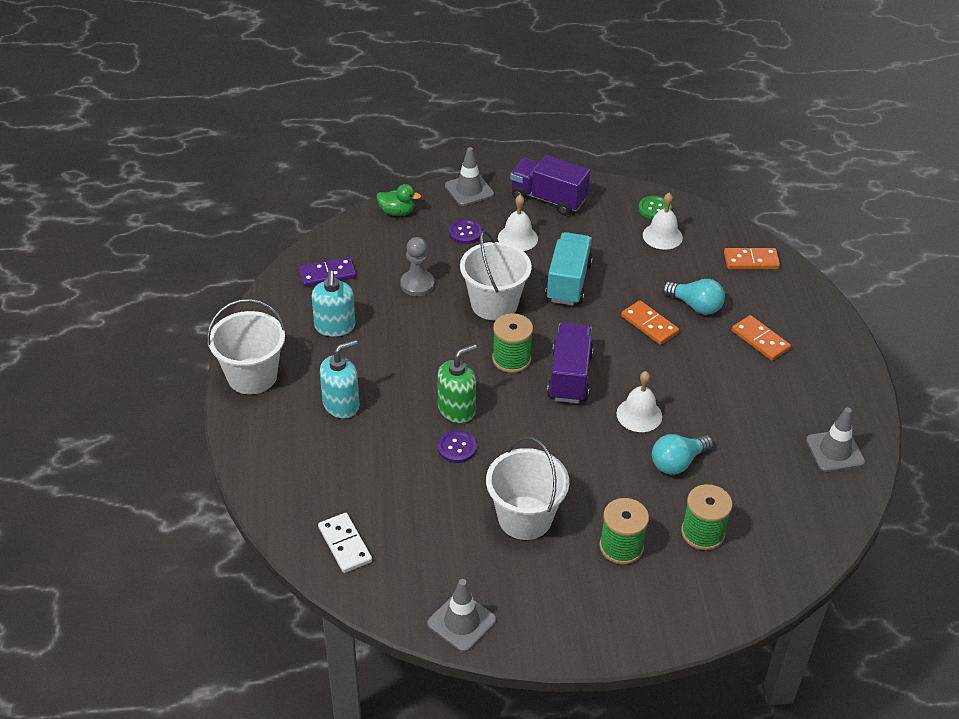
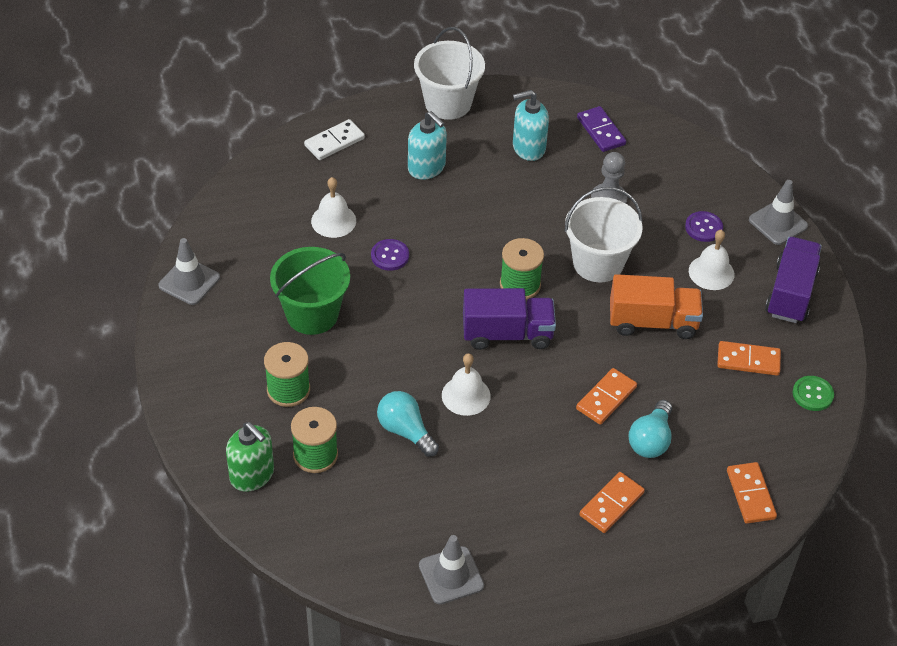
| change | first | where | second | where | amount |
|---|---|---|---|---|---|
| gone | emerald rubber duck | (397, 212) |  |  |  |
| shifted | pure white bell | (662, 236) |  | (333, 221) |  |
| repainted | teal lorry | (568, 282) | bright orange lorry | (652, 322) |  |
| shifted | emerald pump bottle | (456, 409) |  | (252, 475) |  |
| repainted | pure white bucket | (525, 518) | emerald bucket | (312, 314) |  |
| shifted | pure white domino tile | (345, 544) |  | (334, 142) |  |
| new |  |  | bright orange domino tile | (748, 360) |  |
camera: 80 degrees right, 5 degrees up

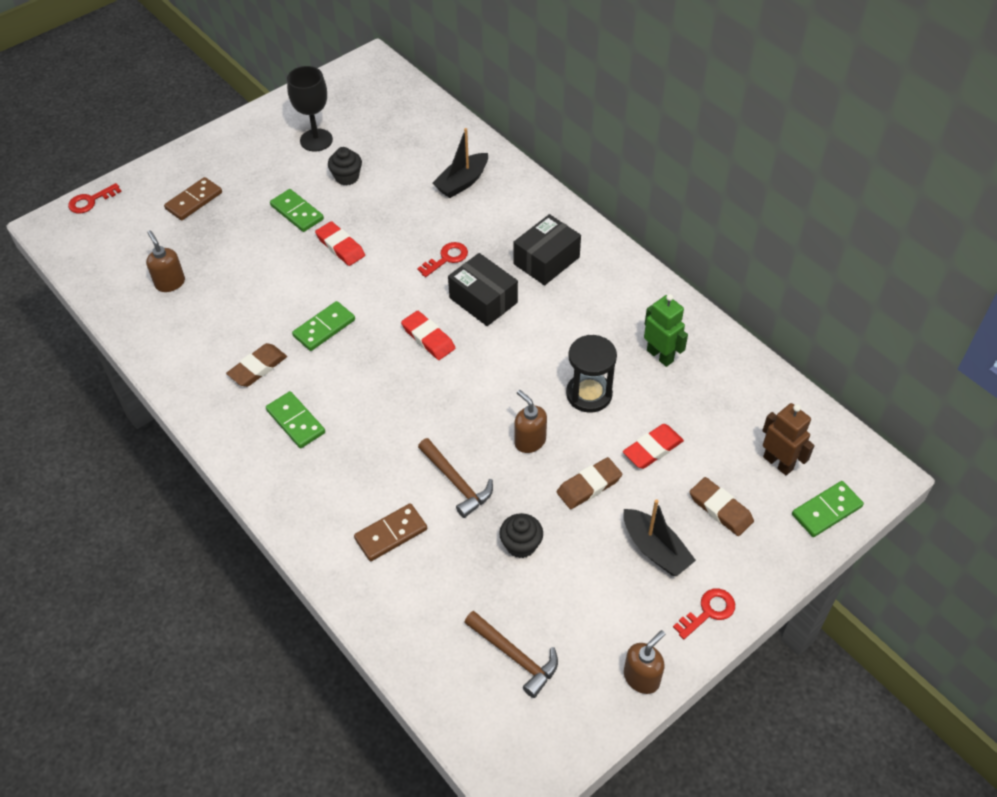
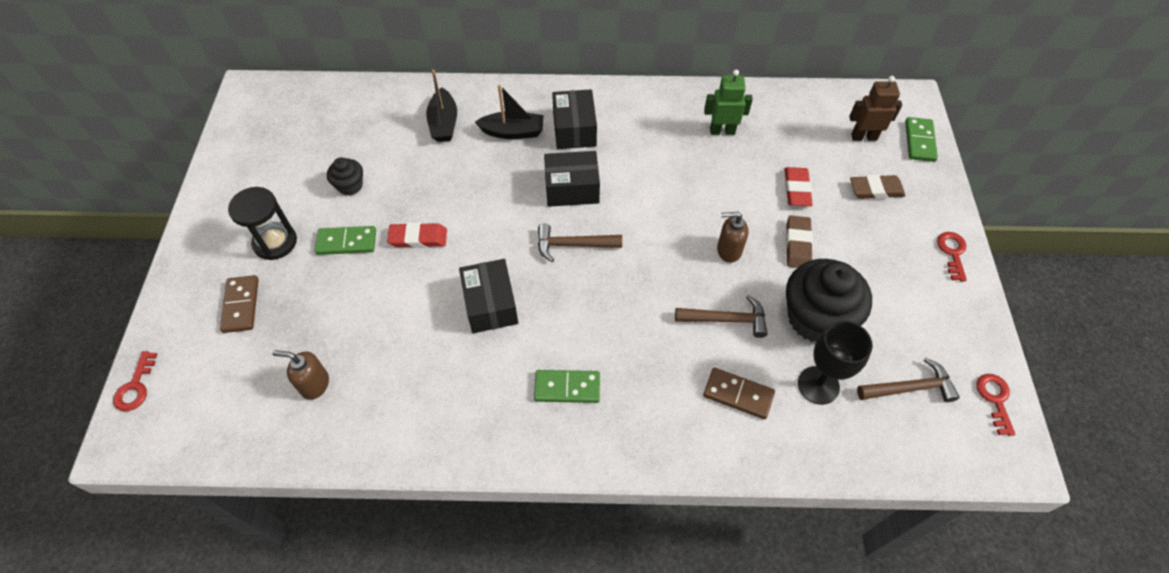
| change | first | where | second | where | amount |
|---|---|---|---|---|---|
| shifted | ebony goblet | (316, 140) |  | (818, 385) |  |
| shifted | crimson door key | (446, 258) |  | (995, 399) |  |
| swapped | emerald domino tile | (324, 328) | ebony box | (490, 304) |  |
| swapped | crimson gum eraser | (428, 338) | russet hammer | (573, 245) |  |
| shifted | ebony sandglass | (589, 394) |  | (275, 242) |  |
| gone | russet gum eraser | (258, 368) |  |  |  |
| shifted | ebony toy boat | (655, 549) |  | (513, 132) |  |
| rotated | russet domino tile | (391, 534) |  | (738, 394) | 75 degrees counterclockwise |
| scaled | ebony fairy cake | (521, 545) |  | (816, 318) | x2.06 |
| gone | russet pump bottle | (642, 677) |  |  |  |
camera: 50 degrees left, 5 degrees up

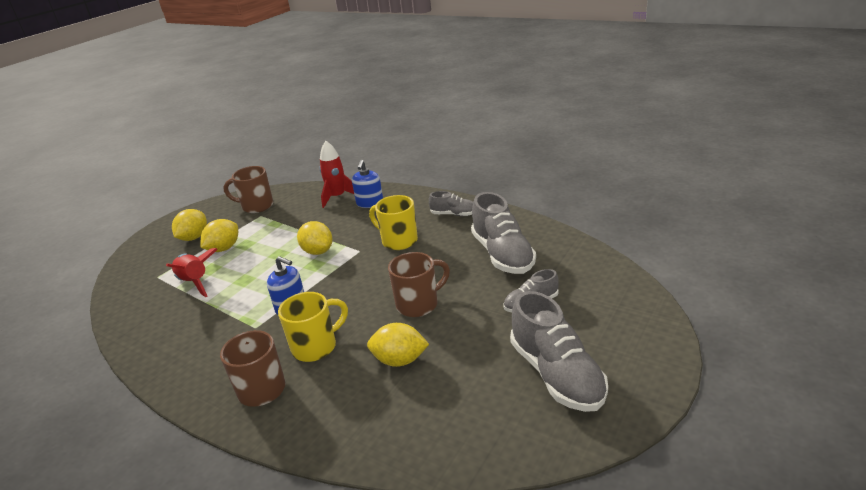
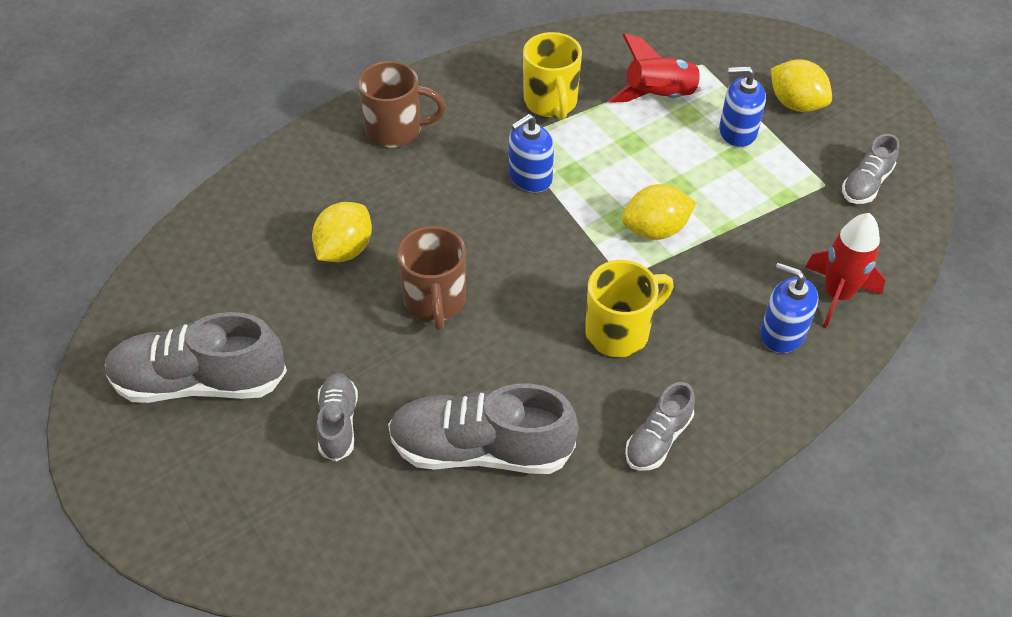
| change | first | where | second | where | amount |
|---|---|---|---|---|---|
| swapped | russet mug | (256, 206) | ash-grey shoe | (866, 184) |  |
| swapped | bright yellow citrus fruit | (224, 248) | cobalt pump bottle | (737, 132) |  |
| shifted | bright yellow mug | (316, 346) |  | (551, 103) |  |
camera: 110 degrees right, 20 degrees up

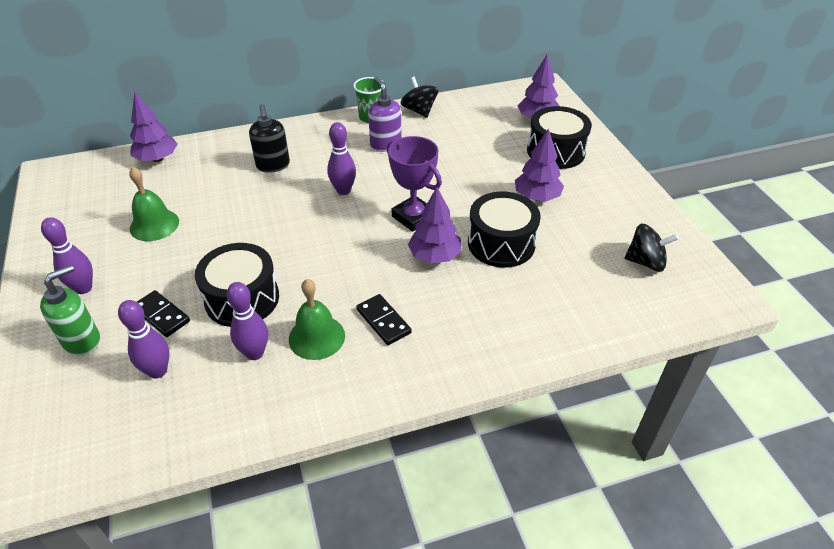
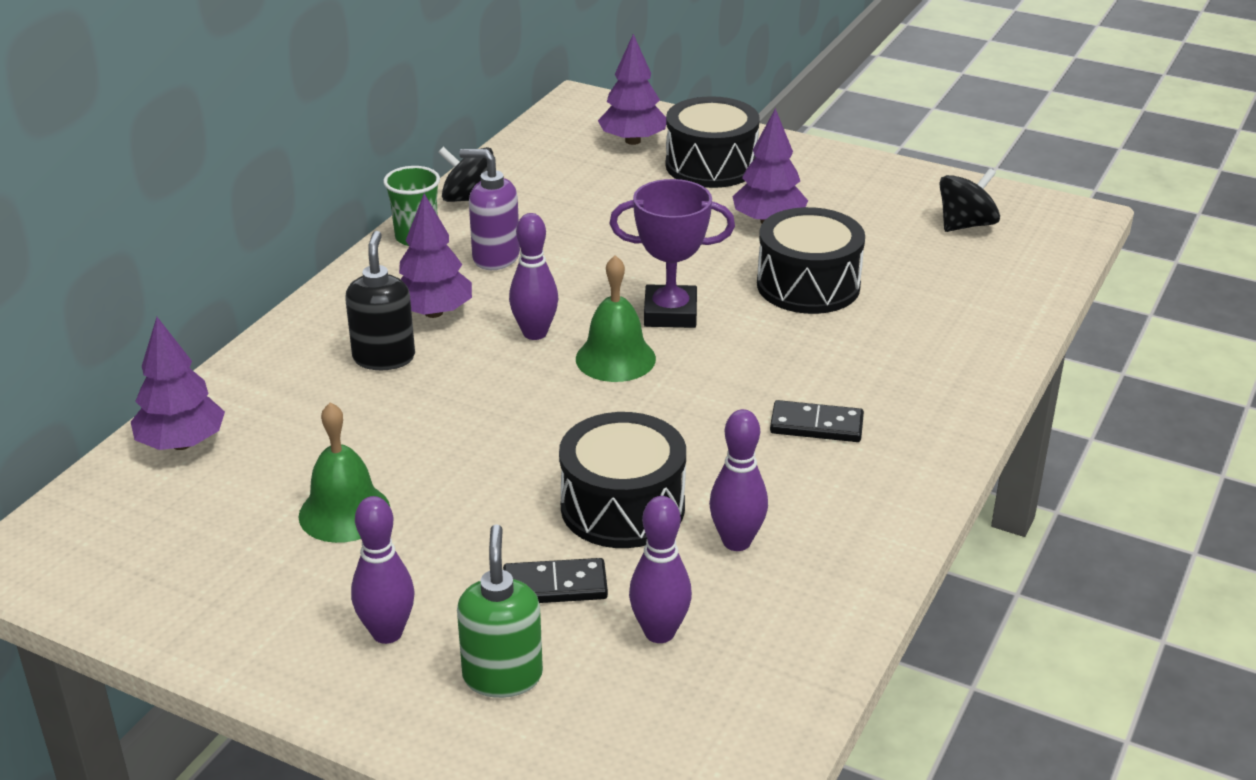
| change | first | where | second | where | amount |
|---|---|---|---|---|---|
| rotated | ebony pump bottle | (273, 165) |  | (384, 357) | 120 degrees counterclockwise |
| shifted | violet tree | (434, 256) |  | (433, 313) |  |
| shifted | emerald bell | (316, 337) |  | (615, 358) |  |
camera: 45 degrees left, 10 degrees down

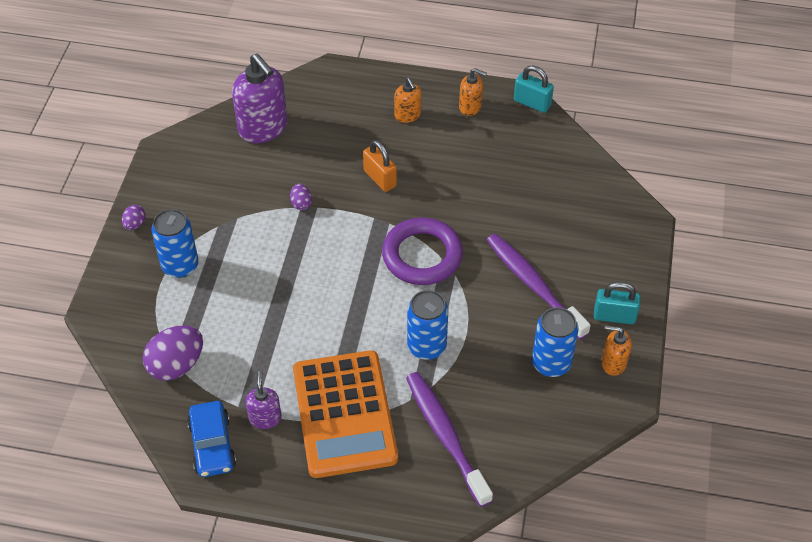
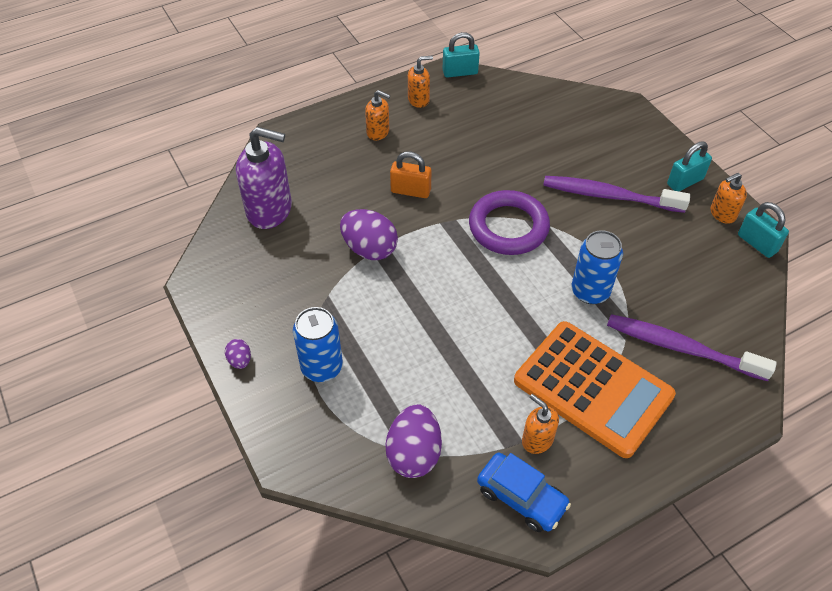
| change | first | where | second | where | amount |
|---|---|---|---|---|---|
| scaled | violet toy egg | (301, 203) |  | (369, 249) | x2.03 |
| gone | cobalt soda can | (551, 363) |  |  |  |
| repainted | violet pump bottle | (265, 418) | bright orange pump bottle | (537, 440) |  |
| new |  |  | teal small lock | (757, 243) |  |
camera: 40 degrees left, 0 degrees up

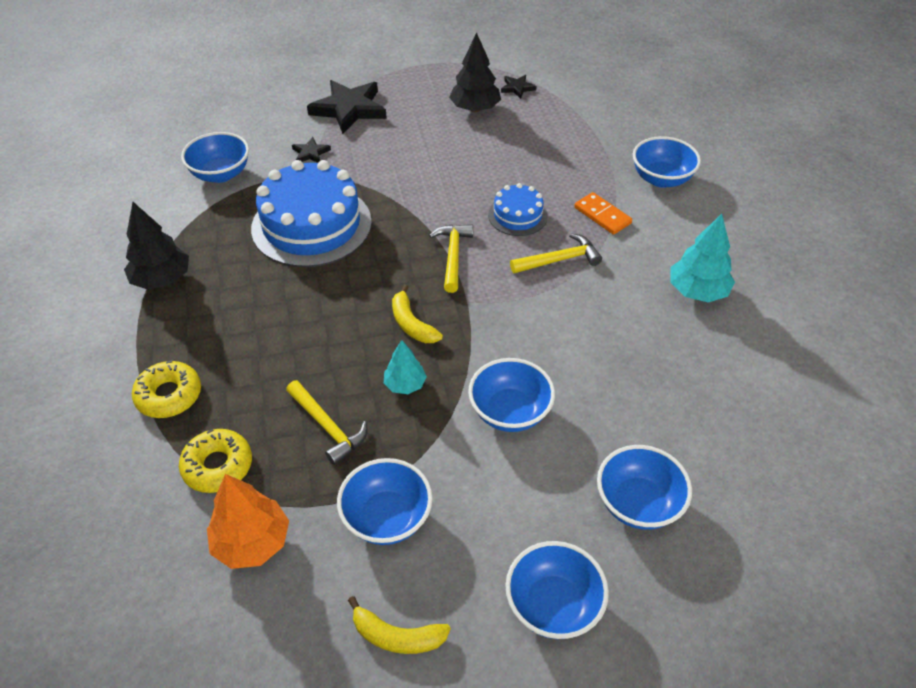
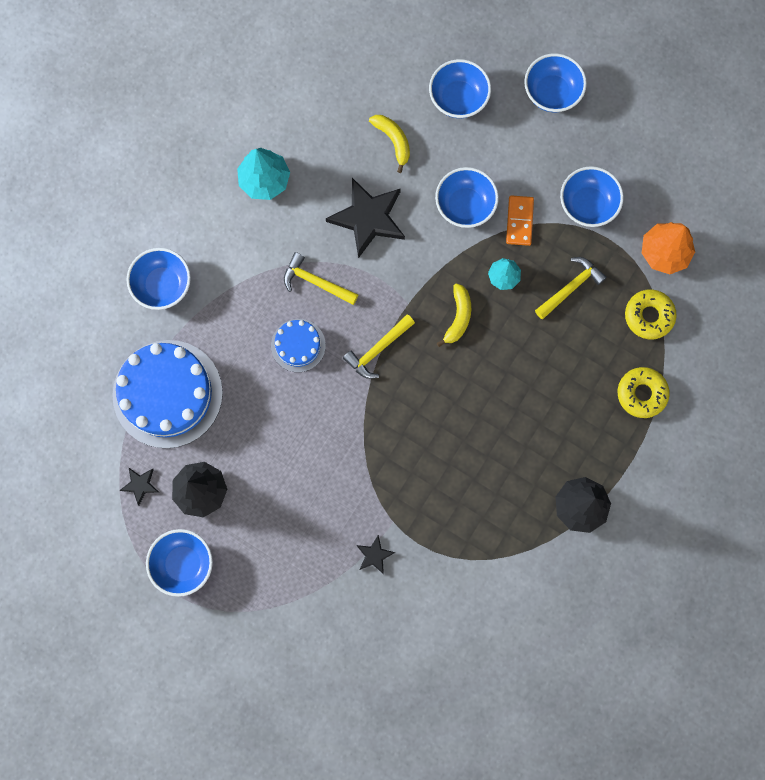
| change | first | where | second | where | amount |
|---|---|---|---|---|---|
| shifted | ebony five-pointed star | (349, 109) |  | (368, 218) |  |
| shifted | cobalt serving bowl | (221, 174) |  | (183, 563) |  |
| shifted | cobalt cake | (311, 225) |  | (167, 394) |  |
| shifted | bright orange domino tile | (602, 215) |  | (519, 221) |  |
| rotated | bright yellow hammer | (328, 427) |  | (571, 287) | 45 degrees clockwise |
| shifted | bright yellow banana | (397, 636) |  | (393, 141) |  |
camera: 135 degrees left, 30 degrees up

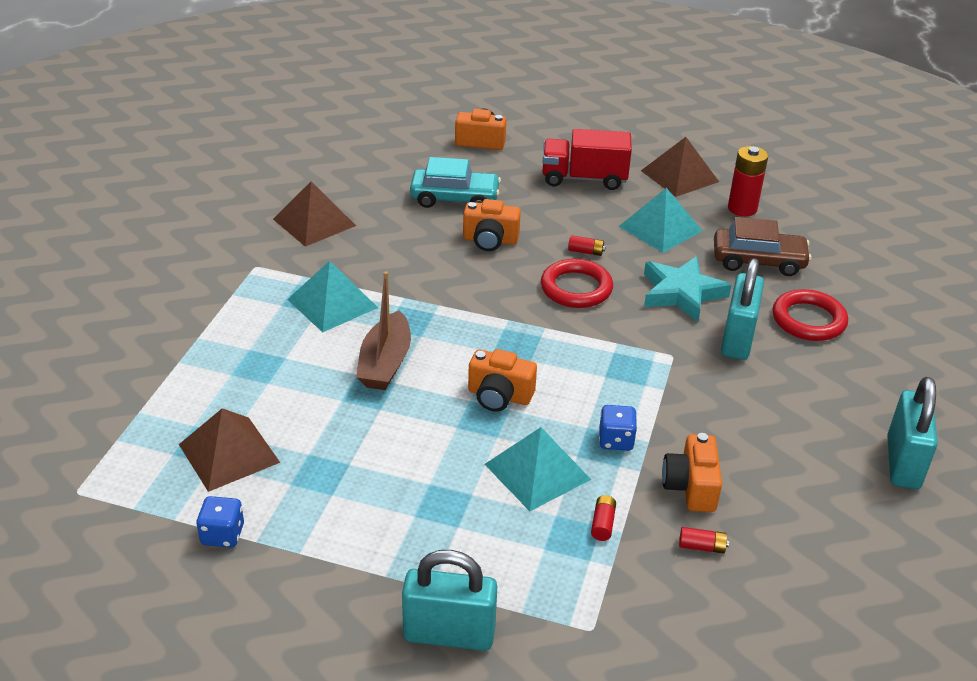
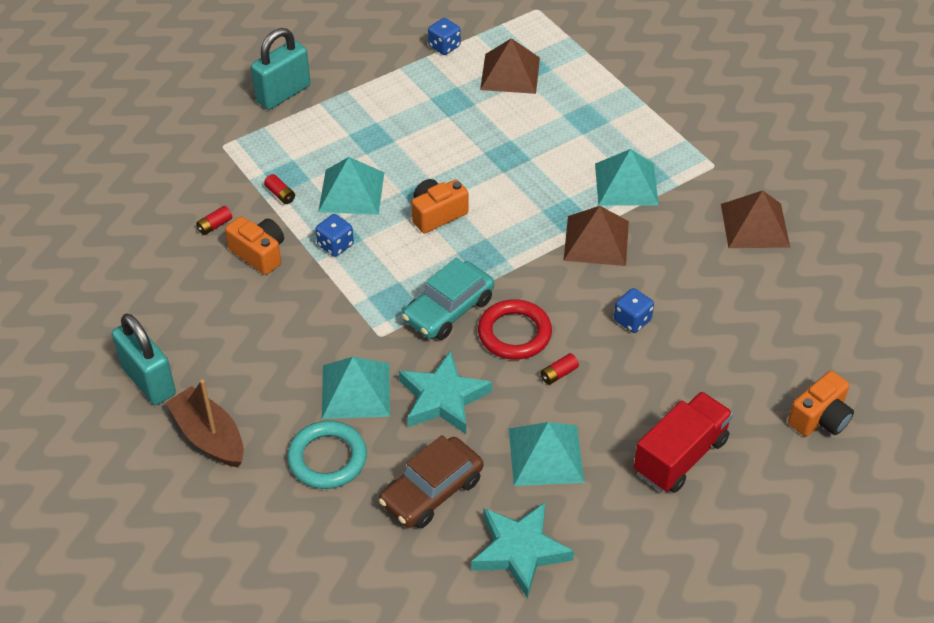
| change | first | where | second | where | amount |
|---|---|---|---|---|---|
| shifted | russet pyramid shape | (679, 176) |  | (596, 240) |  |
| swapped | crimson power cell | (742, 208) | teal five-pointed star | (519, 551) |  |
| shifted | teal toy car | (455, 198) |  | (448, 310) |  |
| swapped | bright orange camera | (490, 240) | cobalt dice | (632, 320) |  |
| swapped | teal small lock | (737, 339) | teal pyramid shape | (355, 390) |  |
| shifted | russet toy boat | (385, 363) |  | (209, 437) |  |
| repainted | crimson ring | (808, 320) | teal ring | (327, 458) |  |
camera: 130 degrees right, 10 degrees up

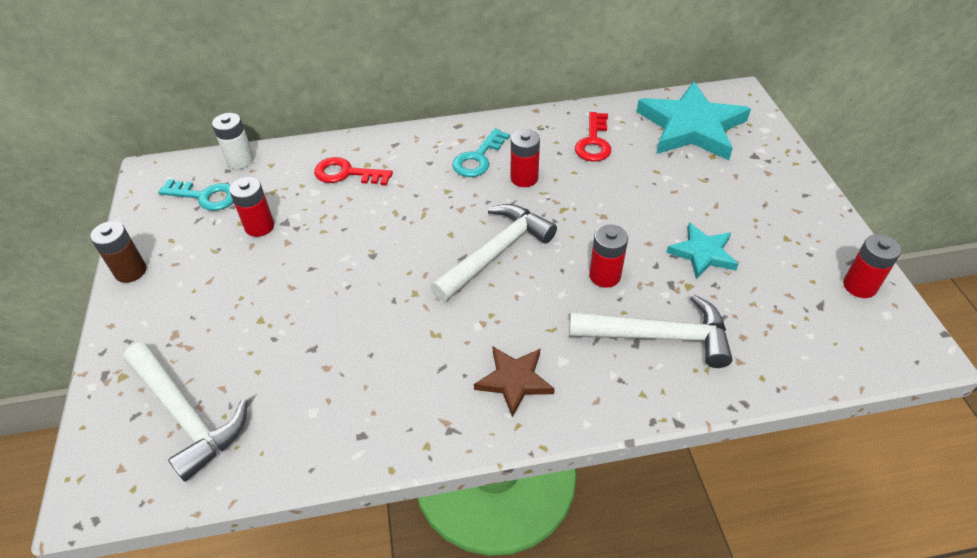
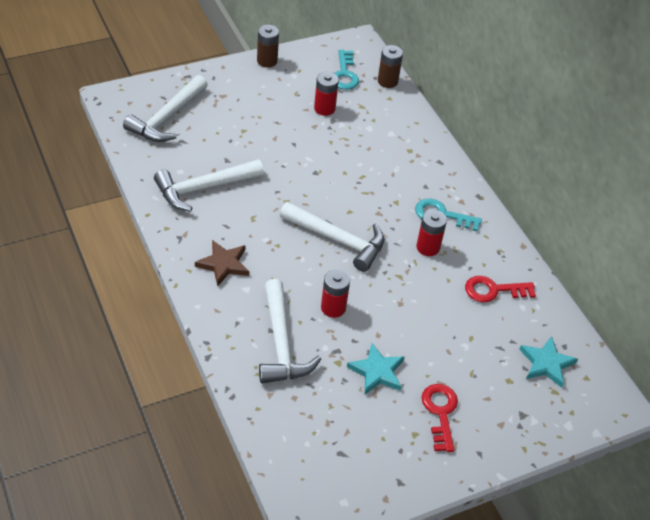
| change | first | where | second | where | amount |
|---|---|---|---|---|---|
| scaled | teal five-pointed star | (691, 127) |  | (546, 363) | x0.53 |
| repainted | pure white power cell | (240, 160) | russet power cell | (387, 81) |  |
| shifted | crimson door key | (347, 173) |  | (440, 413) |  |
| gone | crimson power cell | (859, 286) |  |  |  |
| new |  |  | pure white hammer | (203, 188) |  |
camera: 70 degrees right, 0 degrees up

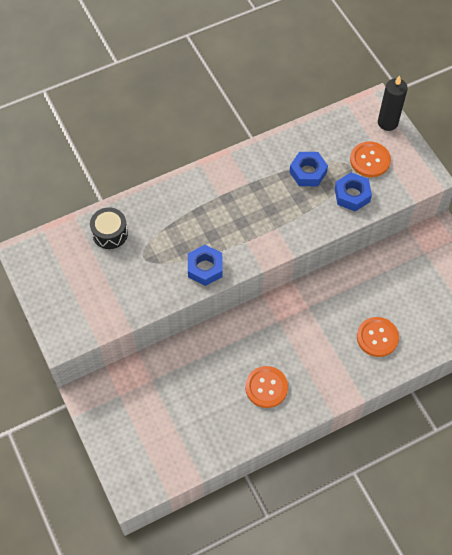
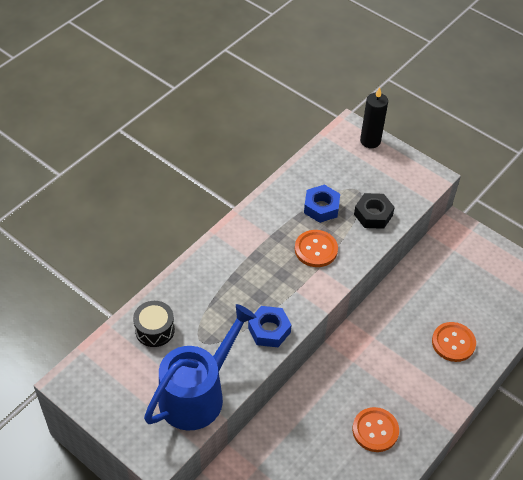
| change | first | where | second | where | amount |
|---|---|---|---|---|---|
| shifted | bright orange sewing button | (370, 160) |  | (316, 249) |  |
| repainted | cobalt nut | (352, 195) | ebony nut | (373, 215) |  |
| new |  |  | cobalt sprinkling can | (197, 394) |  |
camera: 25 degrees left, 10 degrees down

